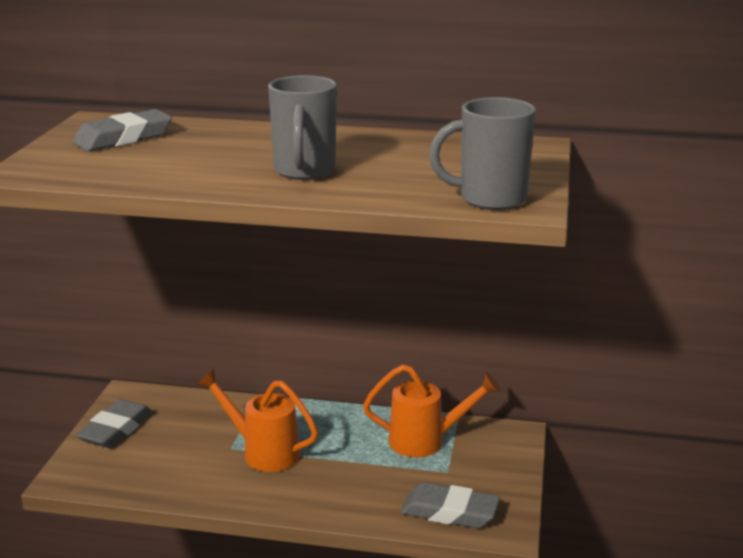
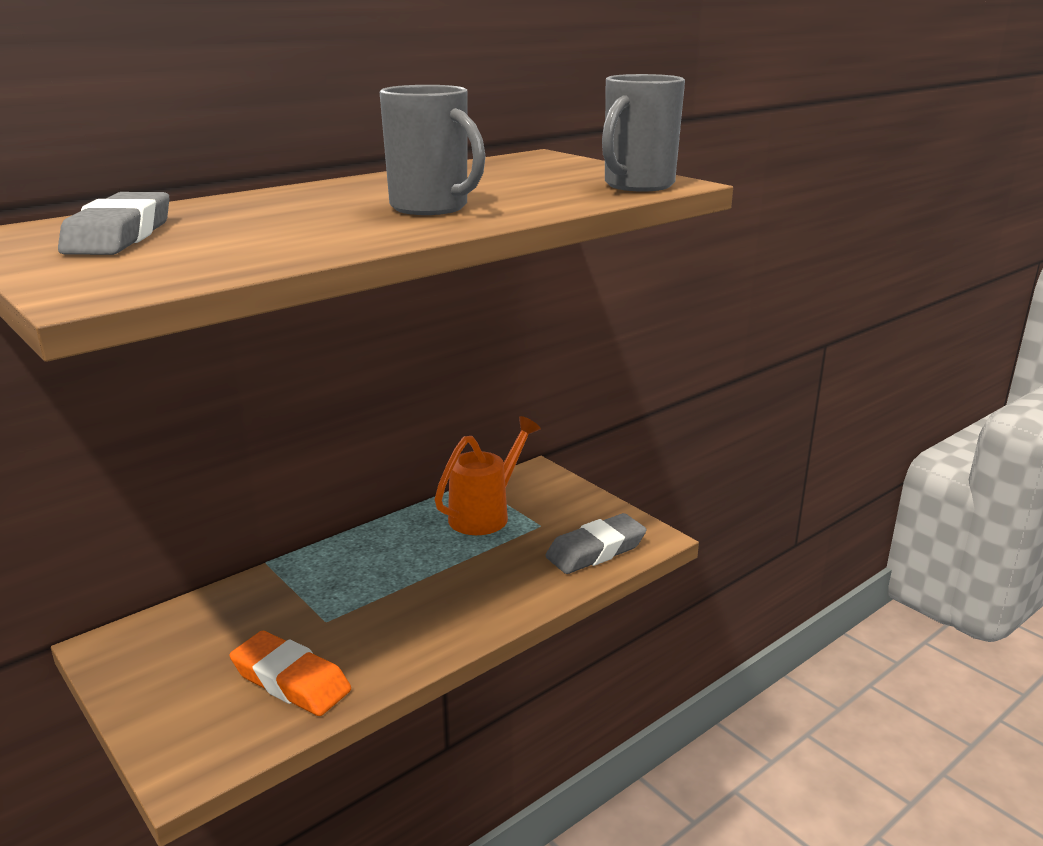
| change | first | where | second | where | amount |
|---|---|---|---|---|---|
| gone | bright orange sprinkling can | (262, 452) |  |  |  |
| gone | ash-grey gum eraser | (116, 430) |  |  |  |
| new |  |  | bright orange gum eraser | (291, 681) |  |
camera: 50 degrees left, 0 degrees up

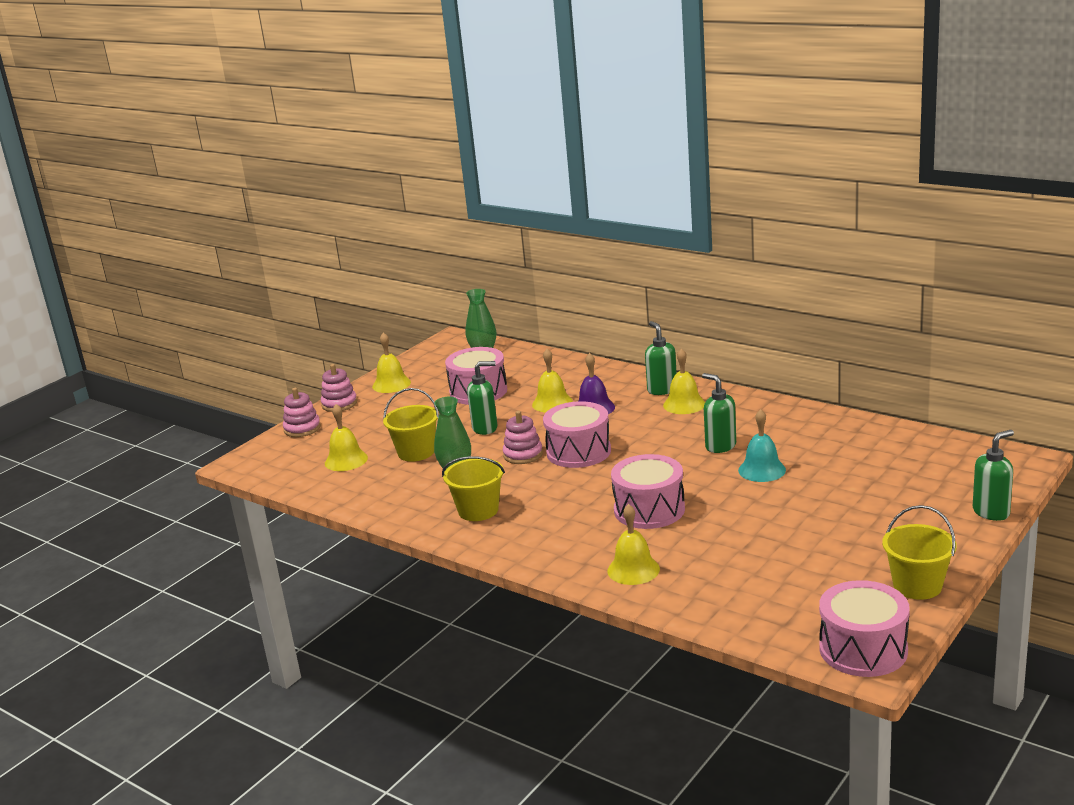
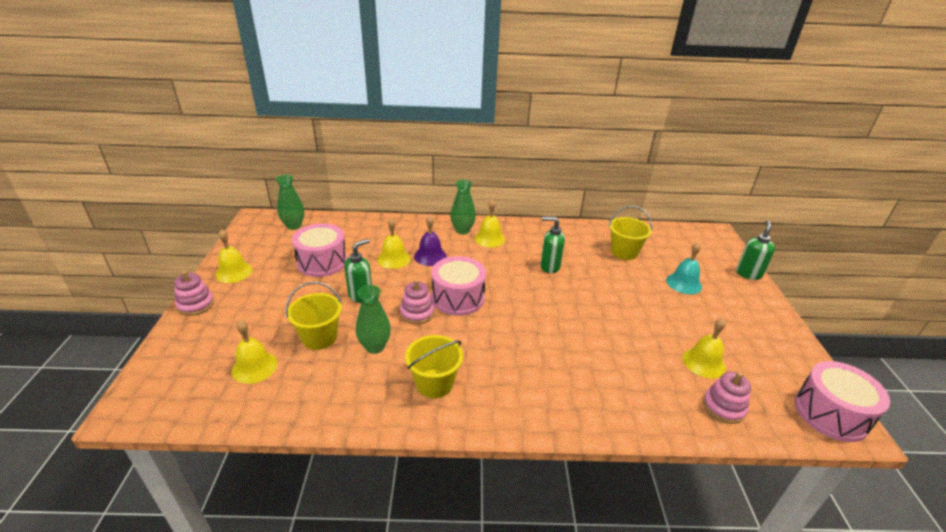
| change | first | where | second | where | amount |
|---|---|---|---|---|---|
| swapped | emerald pump bottle | (662, 390) | emerald vase | (462, 230) |  |
| shifted | rose-pink stacking rings | (302, 429) |  | (723, 407) |  |
| shifted | teal bell | (762, 470) |  | (684, 283) |  |
| gone | rose-pink snare drum | (649, 510) |  |  |  |
| shifted | bright yellow bell | (633, 570) |  | (703, 362) |  |
| shifted | bright yellow bucket | (917, 586) |  | (624, 252) |  |
camera: 40 degrees left, 10 degrees up

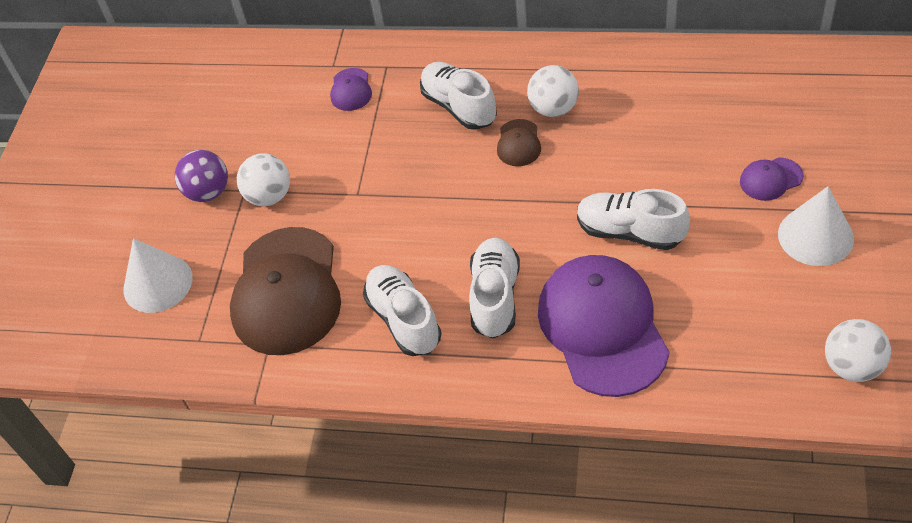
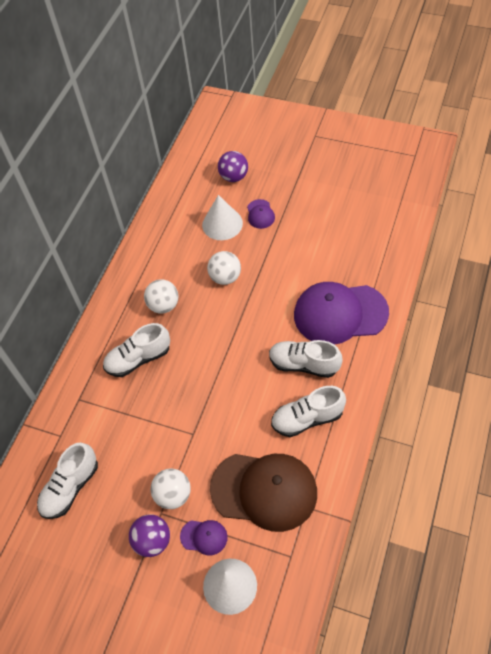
| change | first | where | second | where | amount |
|---|---|---|---|---|---|
| shifted | violet peaked cap | (351, 90) |  | (204, 537) |  |
| gone | russet peaked cap | (518, 143) |  |  |  |
| shifted | pure white cone | (815, 236) |  | (222, 224) |  |
| shifted | pure white shoe | (630, 232) |  | (70, 487) |  |
| shifted | pure white play ball | (852, 366) |  | (225, 277) |  |
| new |  |  | violet play ball | (234, 177) |  |
camera: 80 degrees left, 5 degrees up

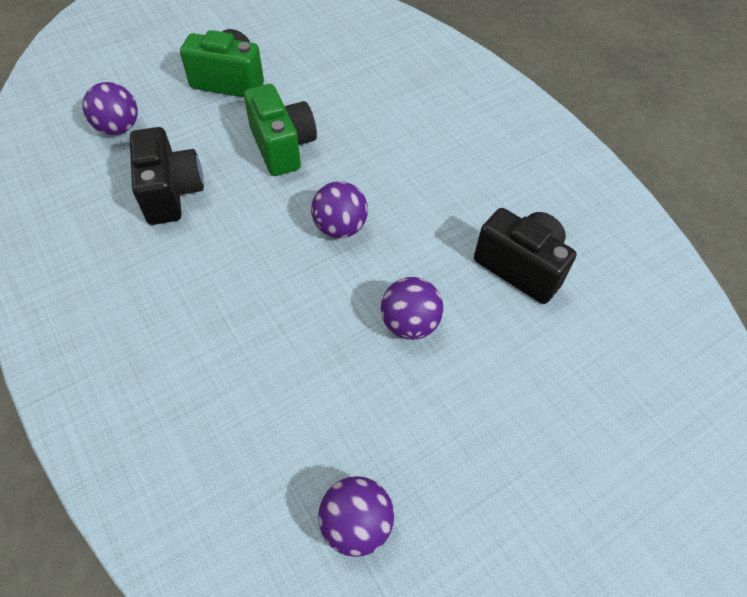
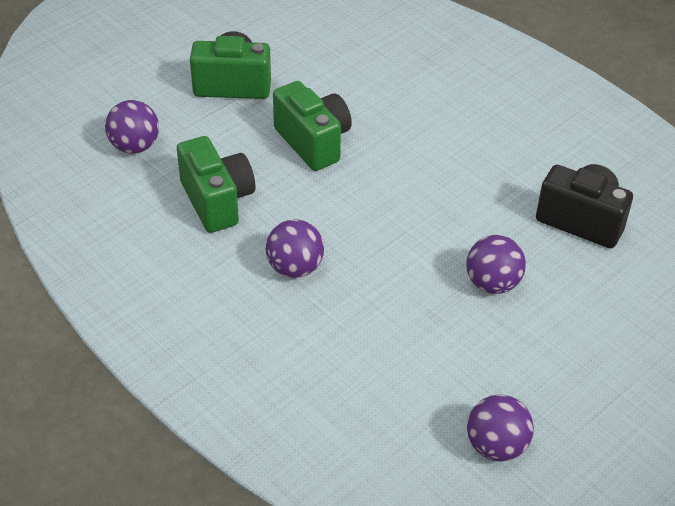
| change | first | where | second | where | amount |
|---|---|---|---|---|---|
| repainted | ebony camera | (171, 193) | emerald camera | (217, 201) |  |
| shifted | violet play ball | (340, 227) |  | (295, 267) |  |
camera: 10 degrees left, 10 degrees down

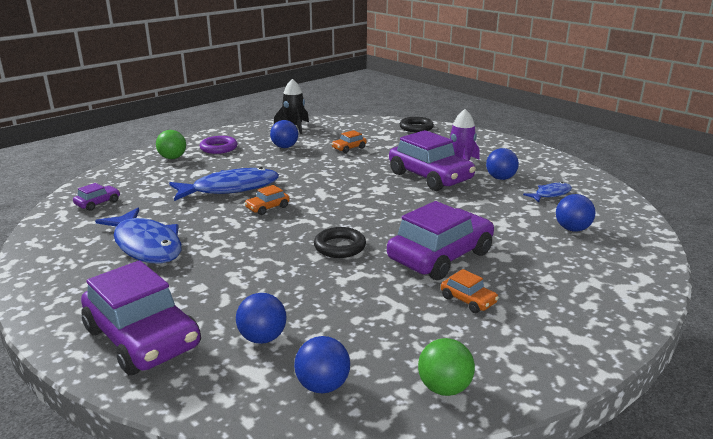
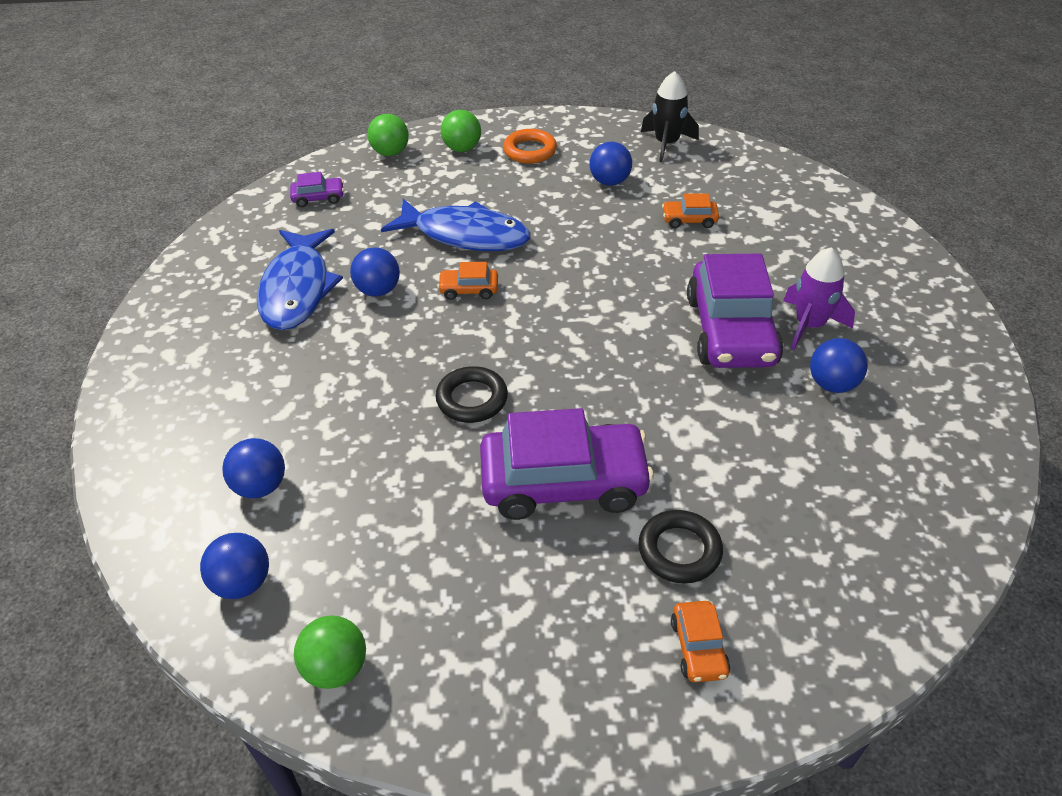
| change | first | where | second | where | amount |
|---|---|---|---|---|---|
| shifted | ebony ring | (416, 127) |  | (679, 550) |  |
| repainted | violet ring | (219, 148) | bright orange ring | (530, 151) |  |
| gone | cobalt fish figure | (550, 194) |  |  |  |
| shifted | cobalt play ball | (572, 229) |  | (378, 290) |  |
| gone | violet toy car | (142, 338) |  |  |  |
| shifted | bright orange toy car | (468, 300) |  | (698, 648) |  |
| new |  |  | emerald play ball | (390, 152) |  |
camera: 40 degrees right, 20 degrees up

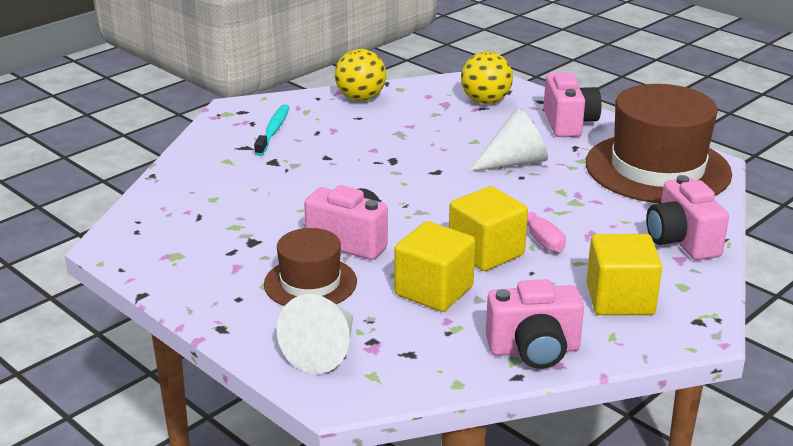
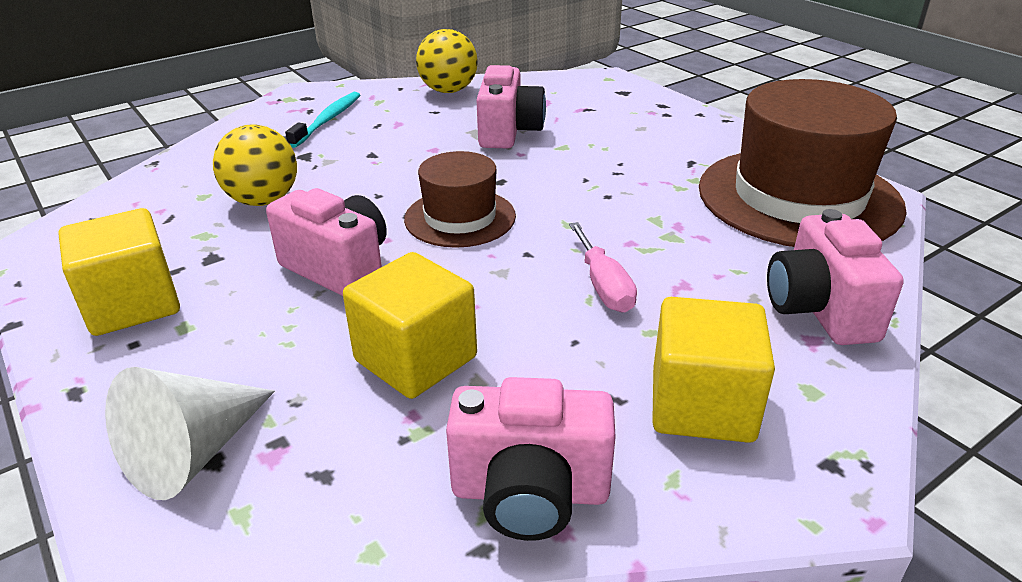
| change | first | where | second | where | amount |
|---|---|---|---|---|---|
| shifted | bright yellow play ball | (485, 101) |  | (263, 200) |  |
| shifted | rose-pink camera | (569, 123) |  | (508, 132) |  |
| gone | pure white cone | (514, 162) |  |  |  |
| shifted | bright yellow block | (486, 252) |  | (133, 304) |  |
| shifted | russet hat | (310, 283) |  | (460, 218) |  |
camera: 10 degrees right, 5 degrees up

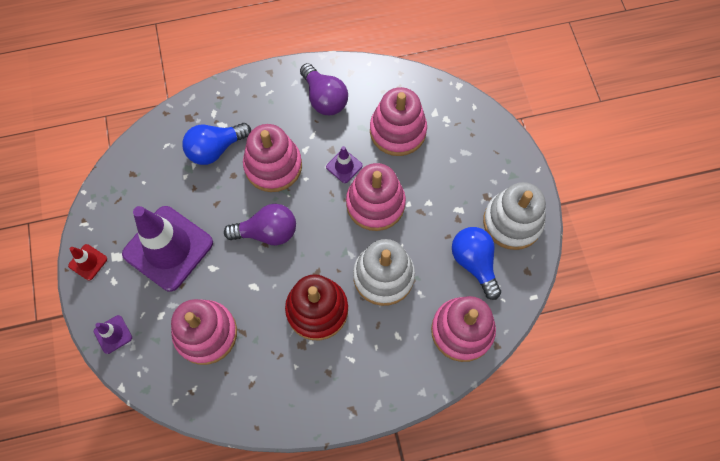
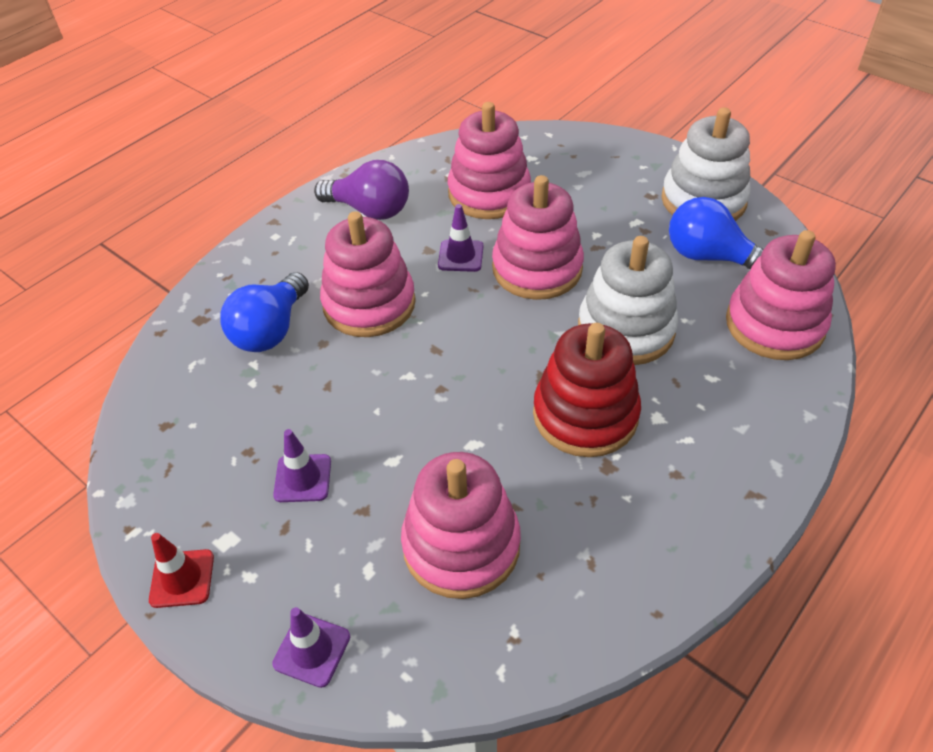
| change | first | where | second | where | amount |
|---|---|---|---|---|---|
| gone | violet lightbulb | (267, 232) |  |  |  |
| scaled | violet road cone | (168, 248) |  | (303, 478) | x0.42 |
camera: 35 degrees left, 20 degrees down

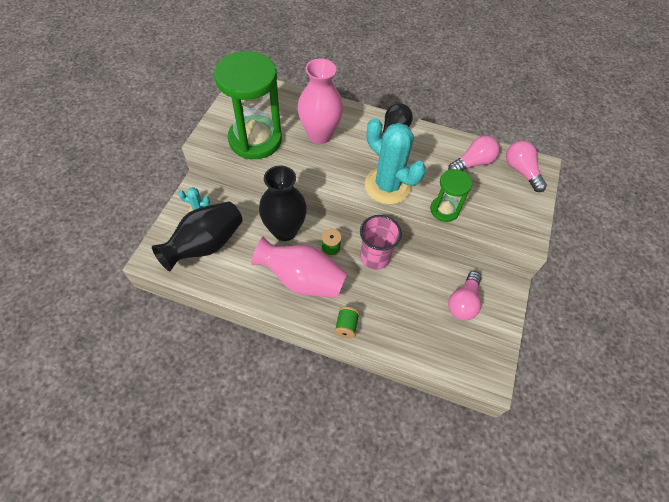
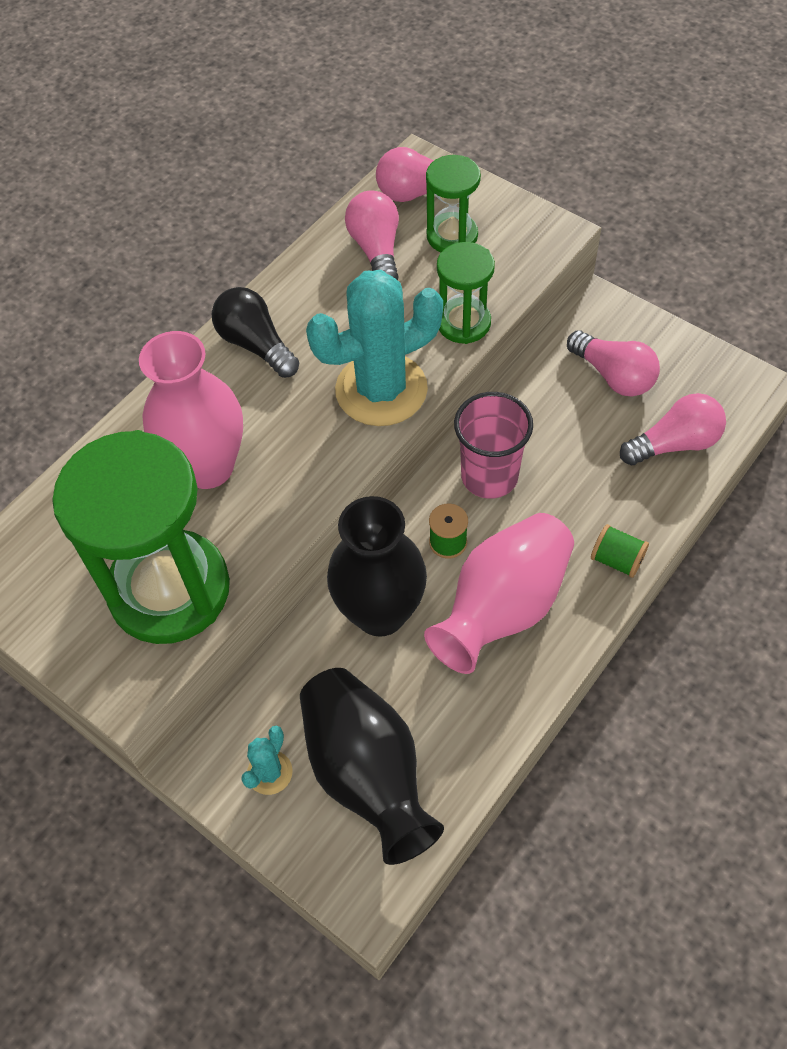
| change | first | where | second | where | amount |
|---|---|---|---|---|---|
| new |  |  | emerald sandglass | (452, 236) |  |
| new |  |  | rose-pink lightbulb | (674, 444) |  |
camera: 65 degrees left, 0 degrees up

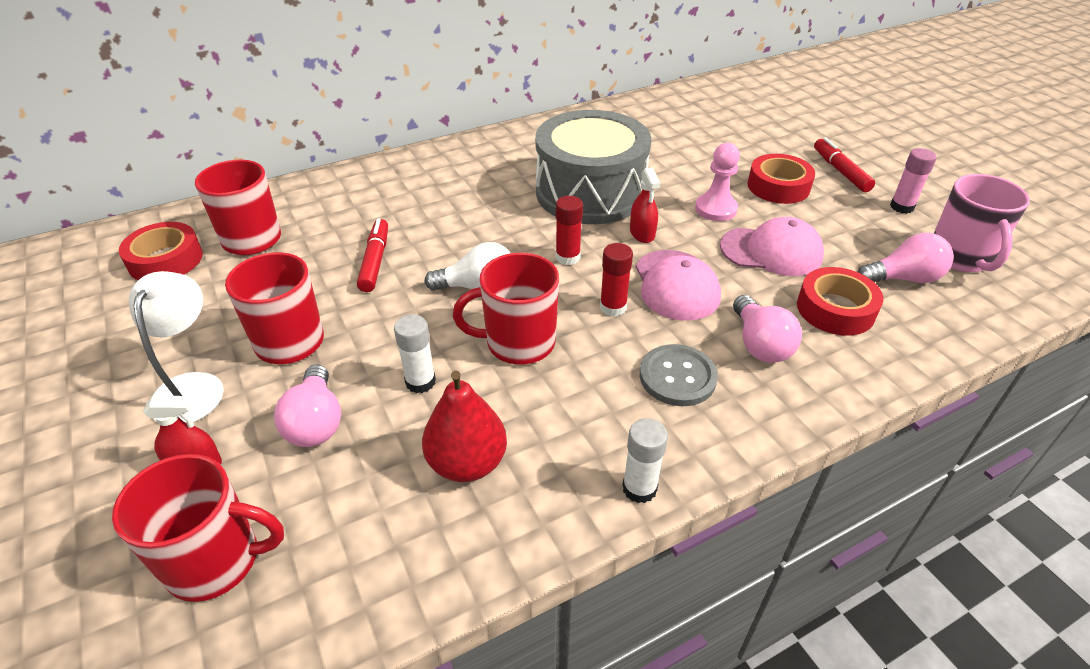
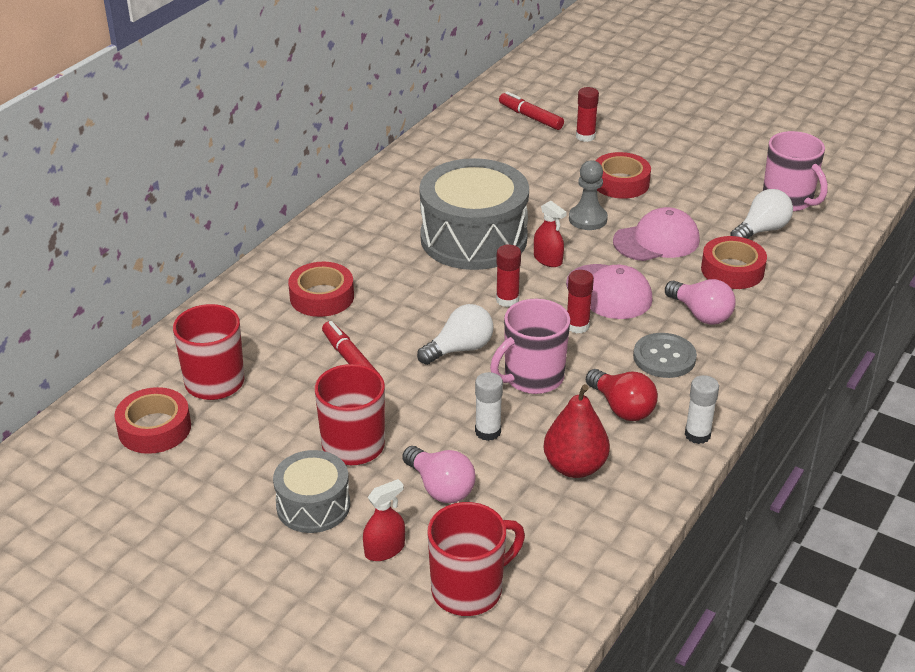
| change | first | where | second | where | amount |
|---|---|---|---|---|---|
| shifted | crimson marker pen | (840, 171) |  | (530, 117) |  |
| repainted | rose-pink pawn | (715, 209) | ash-grey pawn | (588, 219) |  |
| gone | rose-pink stick of glue | (902, 207) |  |  |  |
| repainted | rose-pink lightbulb | (903, 278) | pure white lightbulb | (761, 230) |  |
| repainted | crimson mug | (518, 343) | rose-pink mug | (532, 378) |  |
| swapped | pure white desk lamp | (192, 387) | ash-grey snare drum | (313, 505) |  |
| new |  |  | crimson stick of glue | (585, 136) |  |
| new |  |  | crimson roll of tape | (322, 297) |  |
| new |  |  | crimson lightbulb | (622, 408) |  |
camera: 30 degrees left, 5 degrees down

